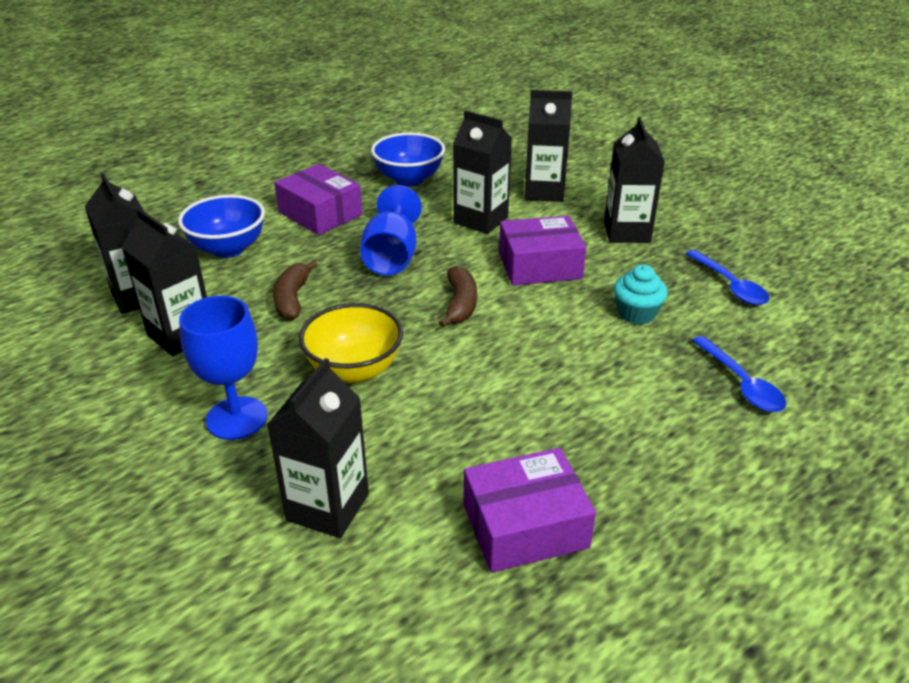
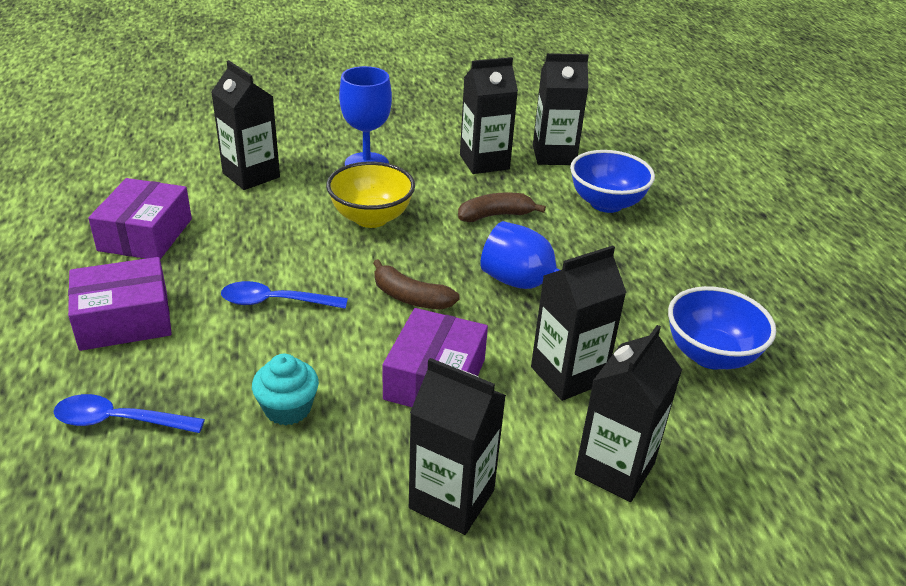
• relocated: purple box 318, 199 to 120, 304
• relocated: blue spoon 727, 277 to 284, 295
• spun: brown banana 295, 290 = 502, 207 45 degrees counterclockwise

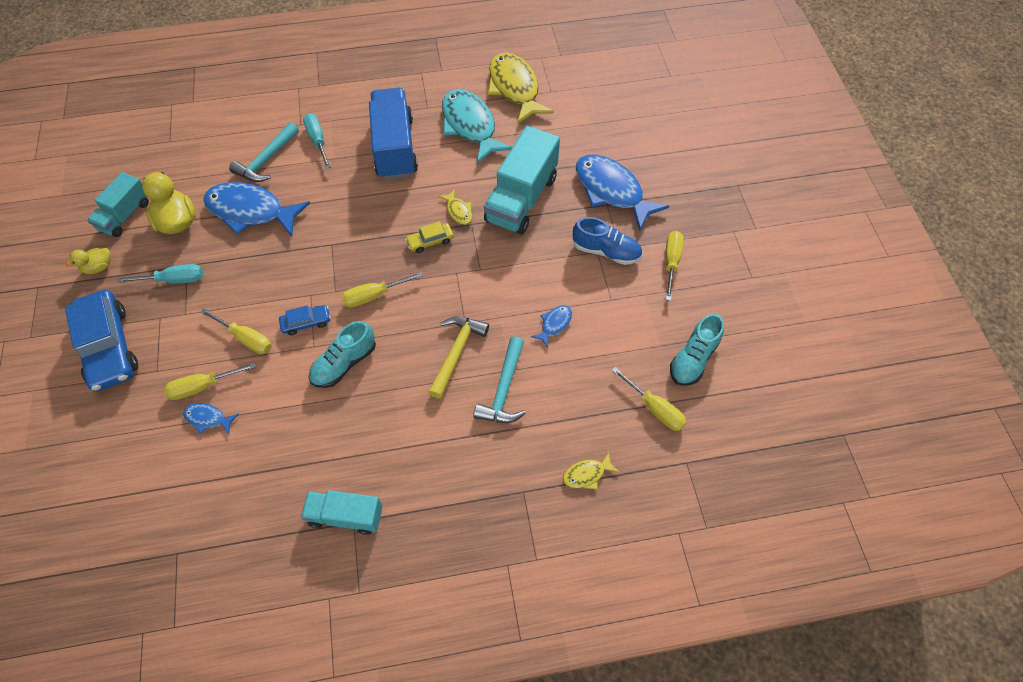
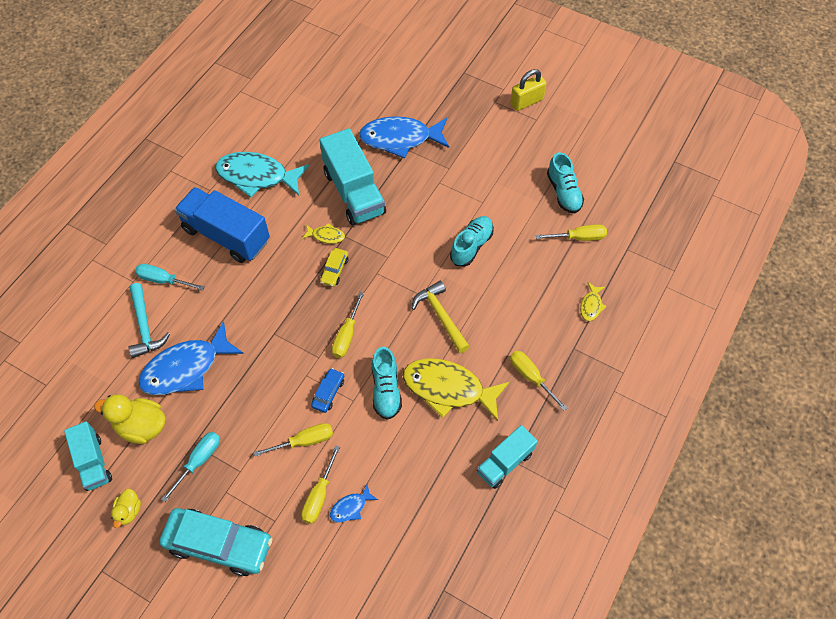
• missing: turquoise hammer 499, 379
• missing: blue shoe 607, 241
• appeared: yellow padlock 528, 90
• relocated: yellow fish 521, 88 to 456, 390
• relocated: yellow screwdriver 674, 266 to 538, 381
• exchanged: blue fish 551, 326 to turquoise shoe 472, 241
• colour: blue car 101, 340 to turquoise car 215, 542

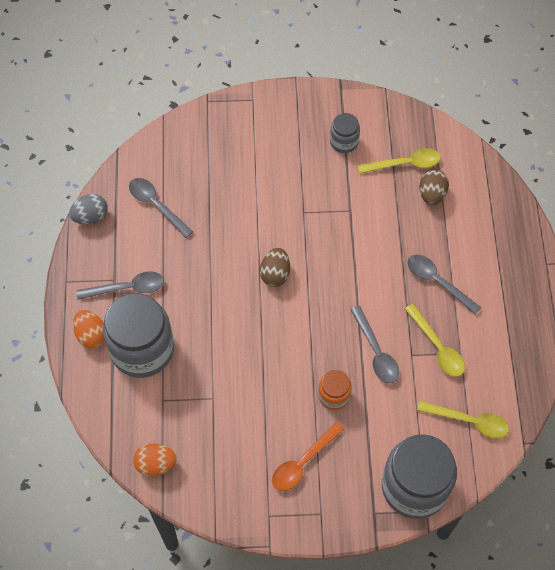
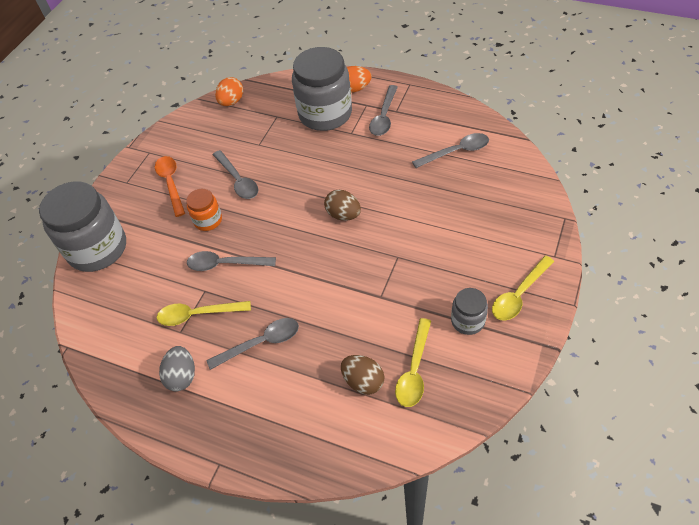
• appeared: grey spoon 235, 174
• relocated: grey egg 88, 209 to 177, 368
• relocated: yellow spoon 463, 419 to 523, 288

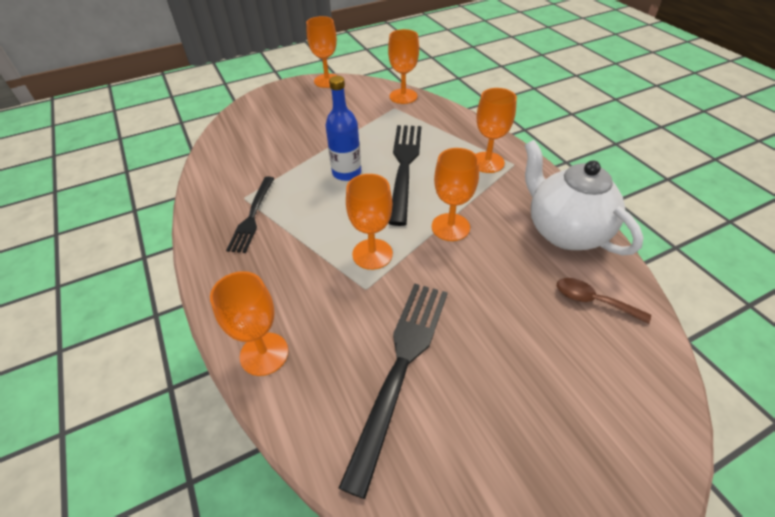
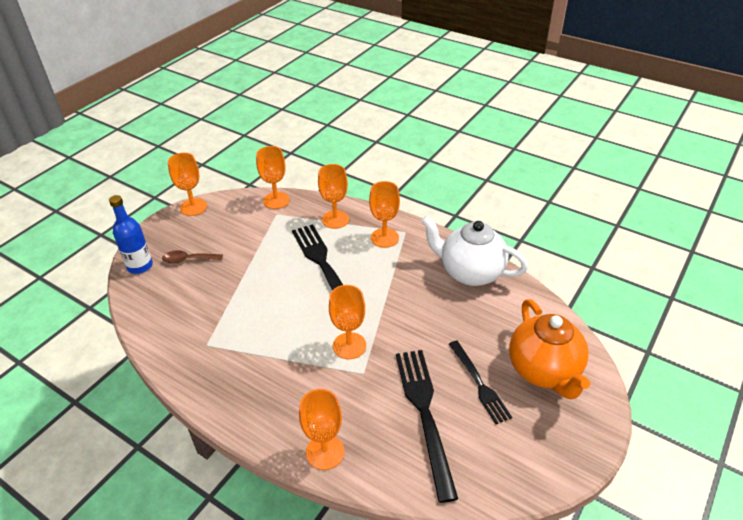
• appeared: orange teapot 549, 349
• relocated: black fork 250, 214 to 480, 382
• relocated: blue bottle 343, 128 to 131, 234
• relocated: orange goblet 455, 194 to 333, 196
• relocated: brown spoon 604, 301 to 192, 257

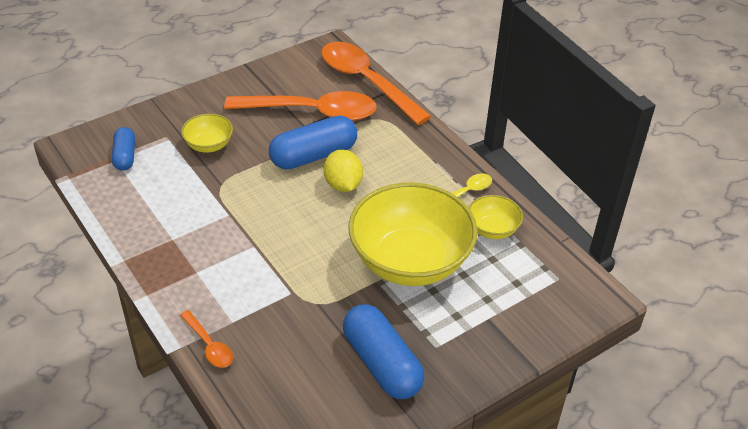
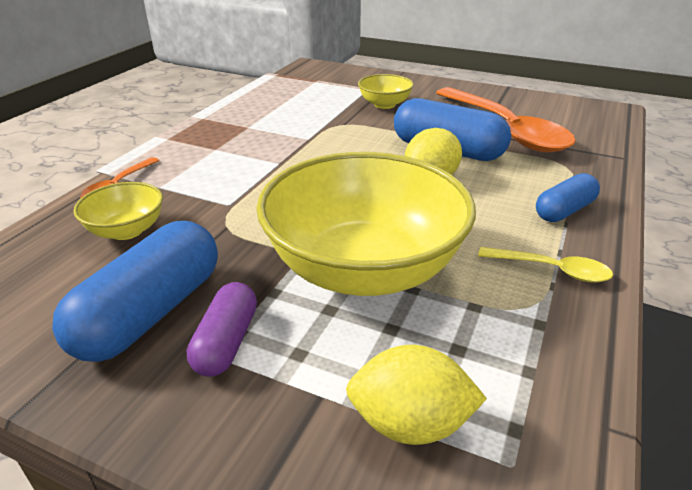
• missing: orange spoon 376, 83
• appeared: purple capsule 222, 329
• appeared: yellow lemon 416, 395
• relocated: blue capsule 123, 149 to 568, 197
• relocated: yellow bowl 496, 217 to 118, 211

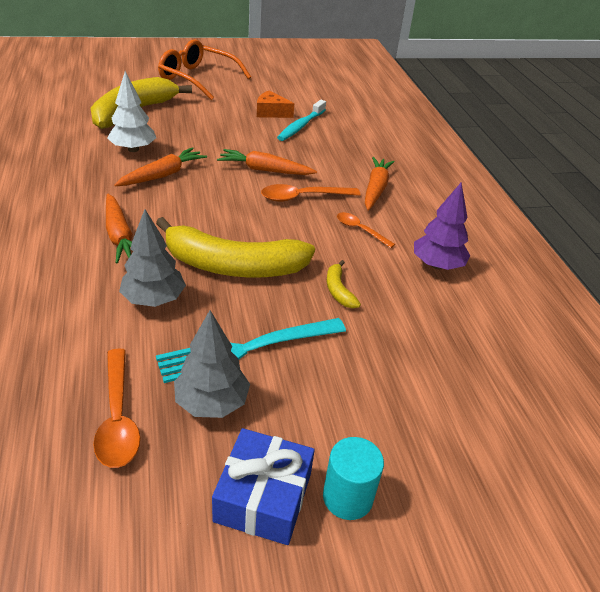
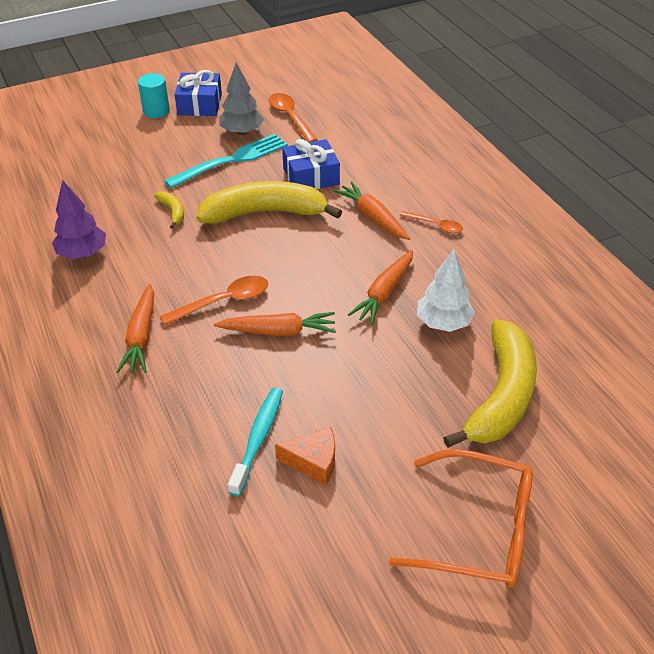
• relocated: orange spoon 366, 230 to 431, 222
• exchanged: grey tree 152, 258 to blue gift 311, 164

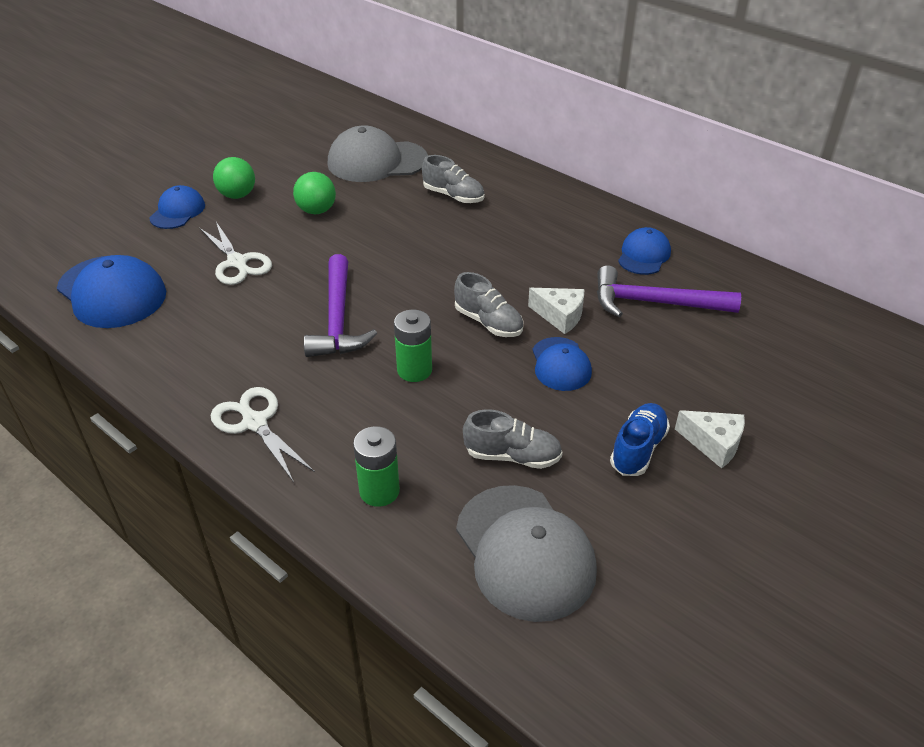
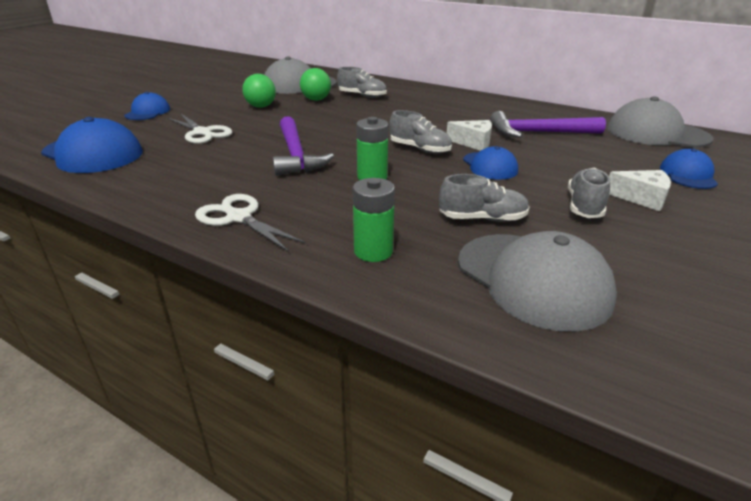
• appeared: grey cap 660, 122
• relocated: green ball 234, 178 to 315, 84
• relocated: blue cap 644, 251 to 689, 169
• colour: blue shoe 640, 439 to grey shoe 589, 193

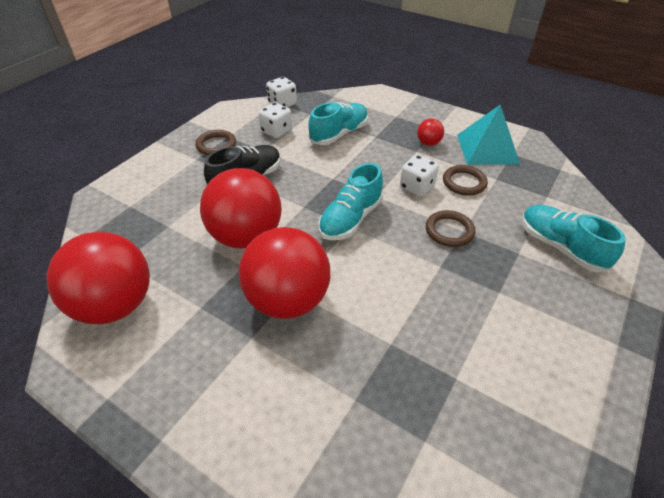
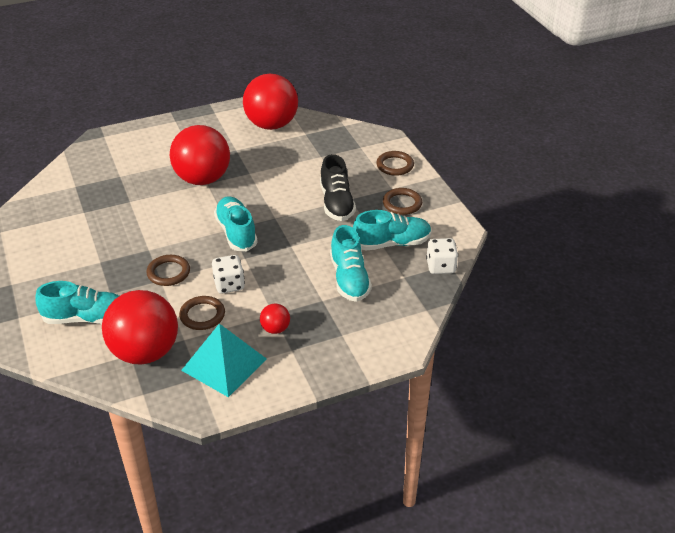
• appeared: brown ring 395, 163
• relocated: red ball 241, 208 to 140, 327
• exchanged: white dice 275, 120 to turquoise shoe 392, 230

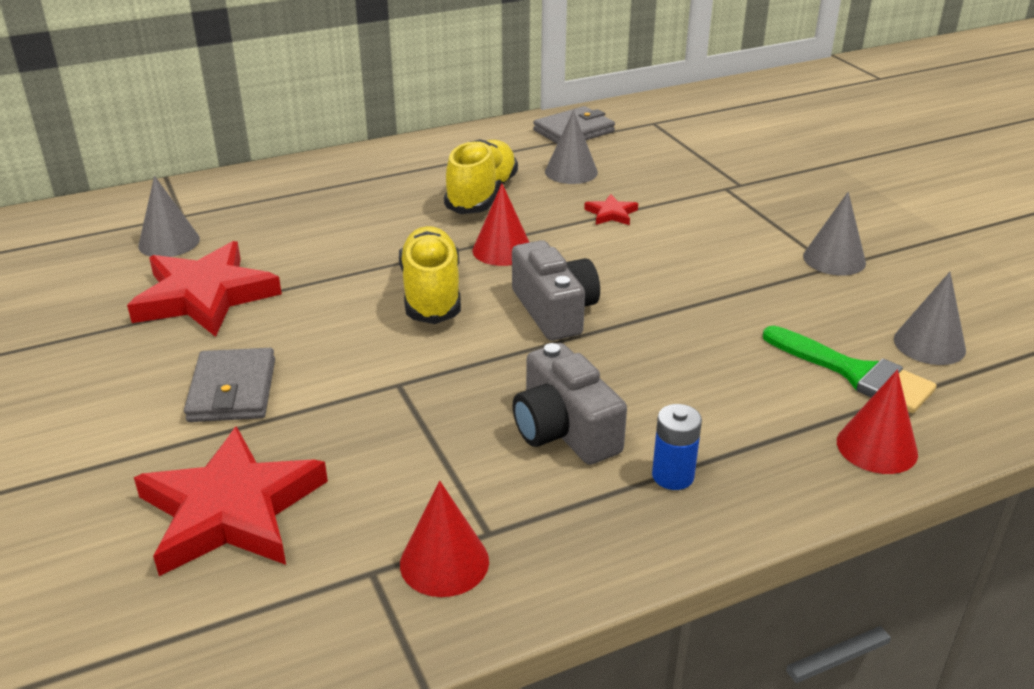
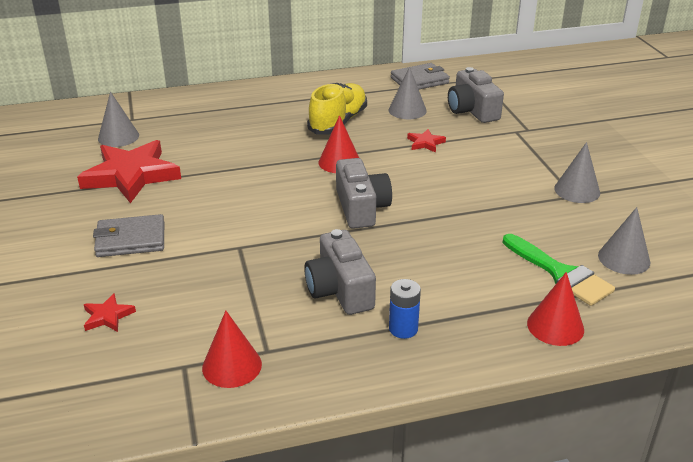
• missing: yellow shoe 430, 275
• appeared: grey camera 476, 95
• spun: grey wallet 229, 385 = 128, 235 75 degrees clockwise
• size: red star 231, 501 = 110, 312 x0.42

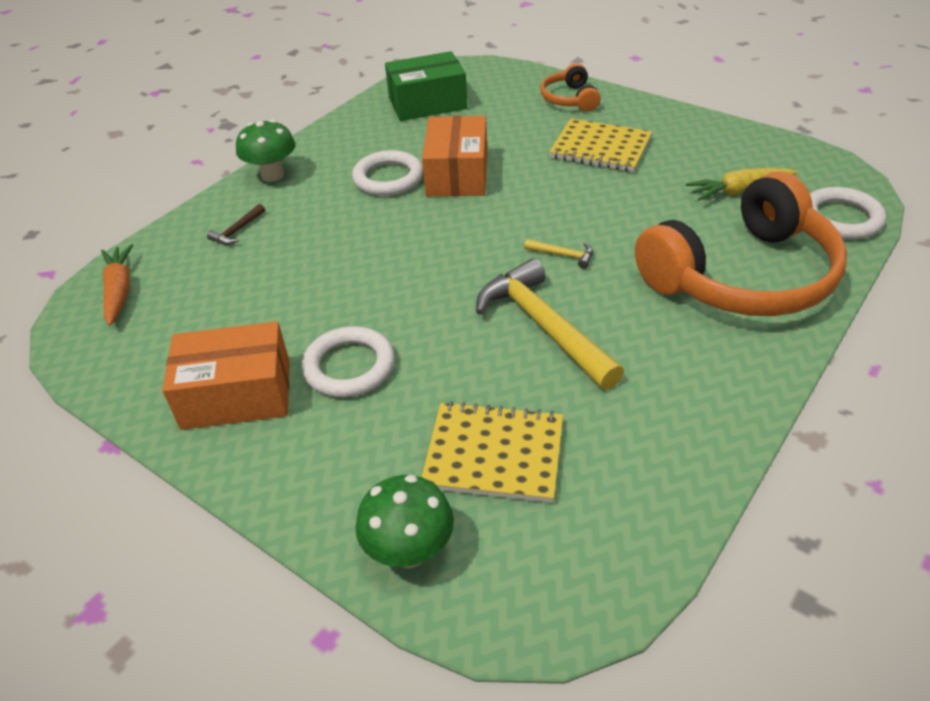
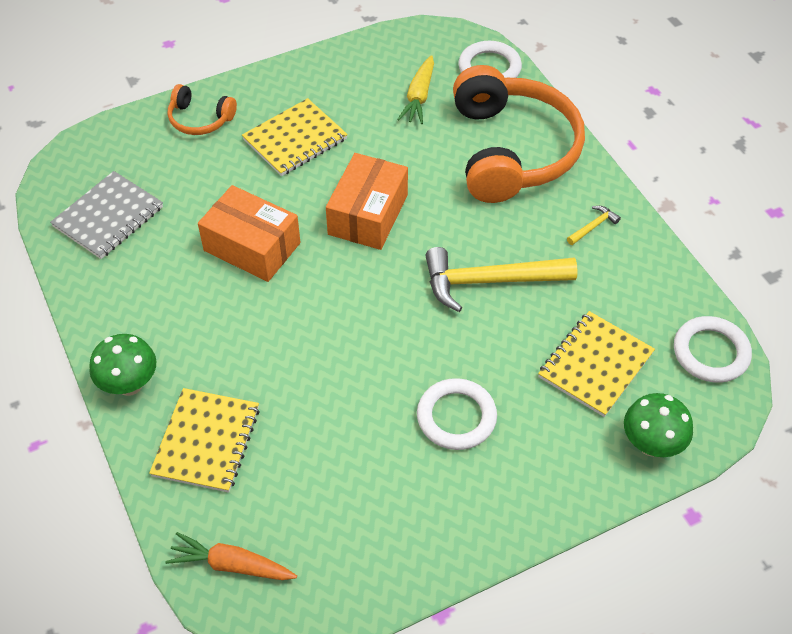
• relocated: orange box 226, 375 to 367, 201
• relocated: white ring 387, 173 to 713, 349
• relocated: yellow hammer 558, 254 to 594, 225
• exchanged: brown hammer 236, 224 to yellow notebook 204, 440
• exchanged: green box 426, 86 to grey notebook 106, 215

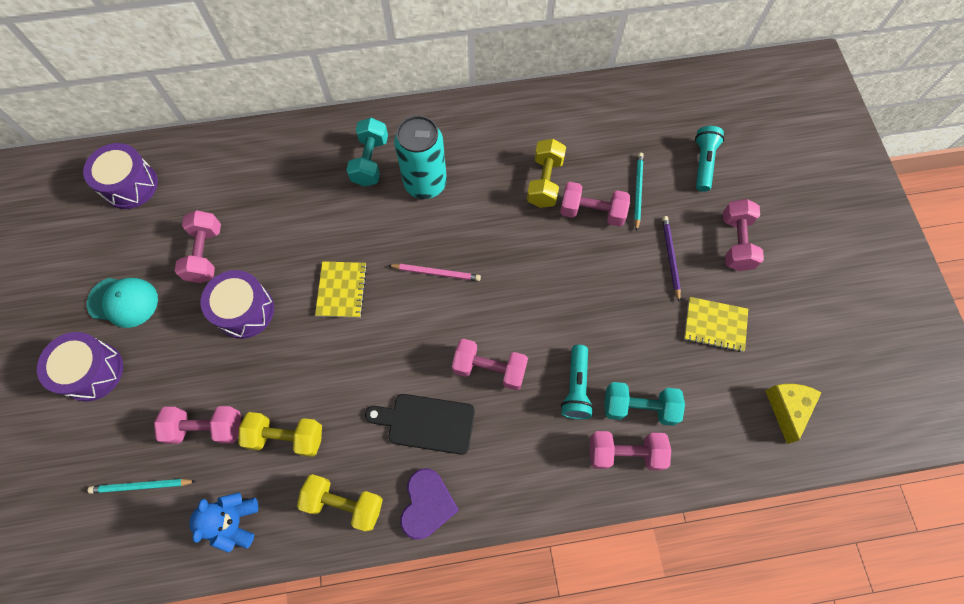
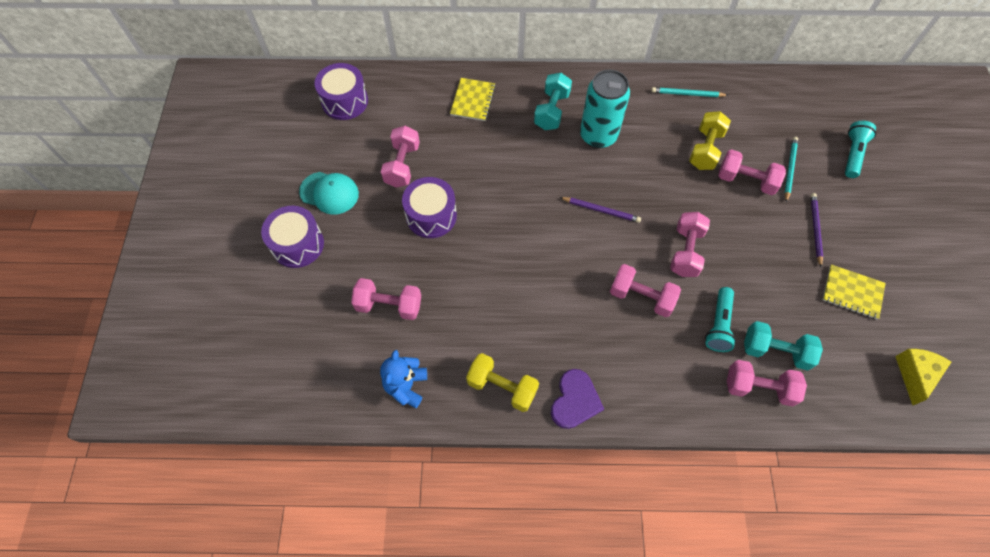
• missing: yellow dumbbell 280, 434
• missing: black cutting board 420, 424
• relocated: turquoise pencil 142, 486 to 689, 92
• relocated: yellow notebook 341, 289 to 473, 99
• relocated: pink dumbbell 743, 235 to 690, 244
• colour: pink pencil 434, 272 to purple pencil 600, 210

